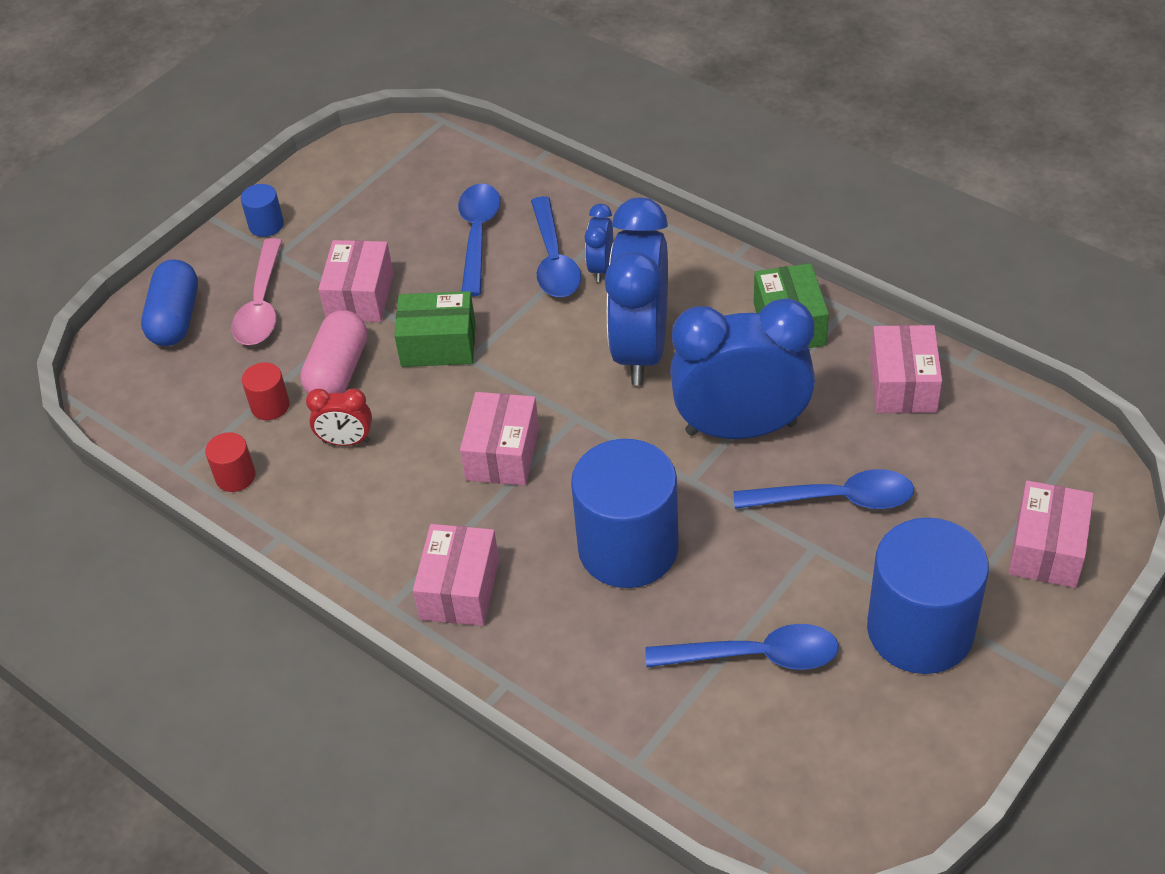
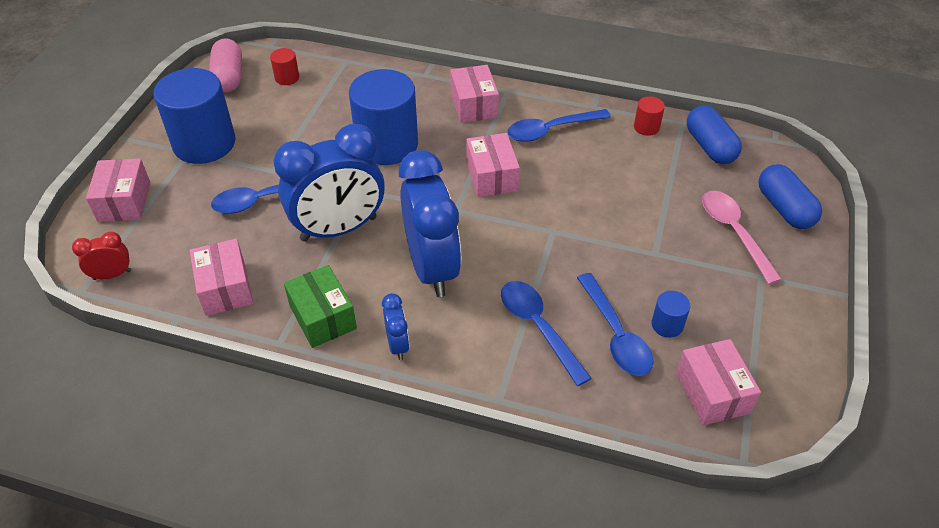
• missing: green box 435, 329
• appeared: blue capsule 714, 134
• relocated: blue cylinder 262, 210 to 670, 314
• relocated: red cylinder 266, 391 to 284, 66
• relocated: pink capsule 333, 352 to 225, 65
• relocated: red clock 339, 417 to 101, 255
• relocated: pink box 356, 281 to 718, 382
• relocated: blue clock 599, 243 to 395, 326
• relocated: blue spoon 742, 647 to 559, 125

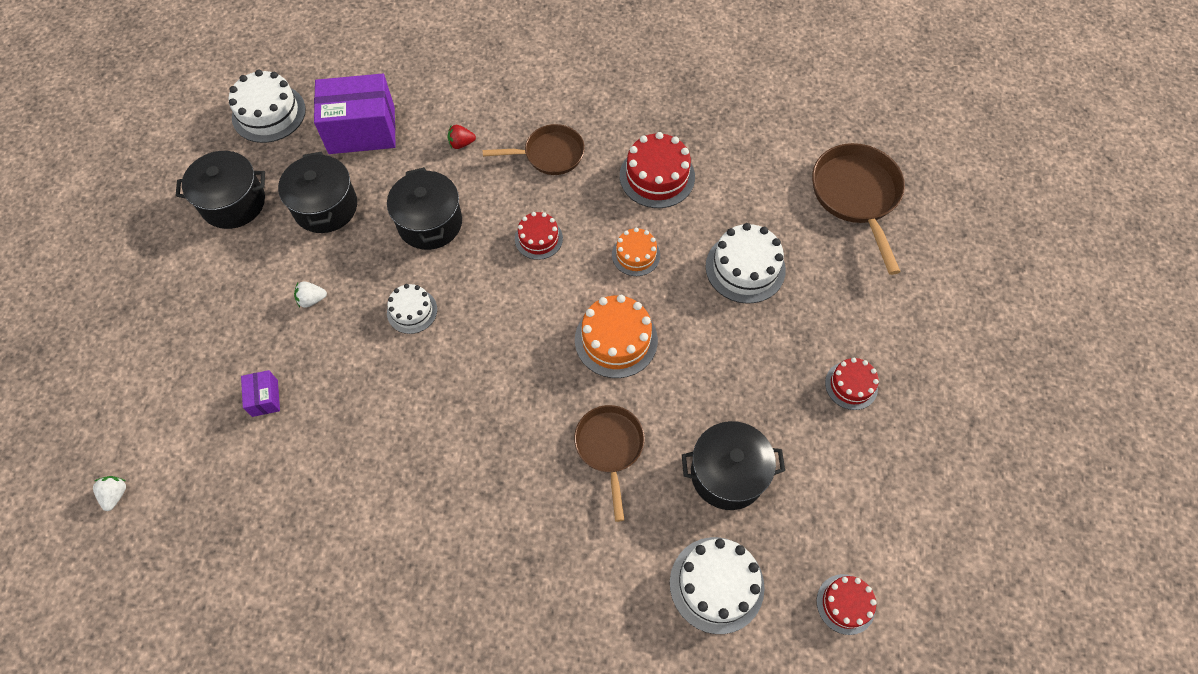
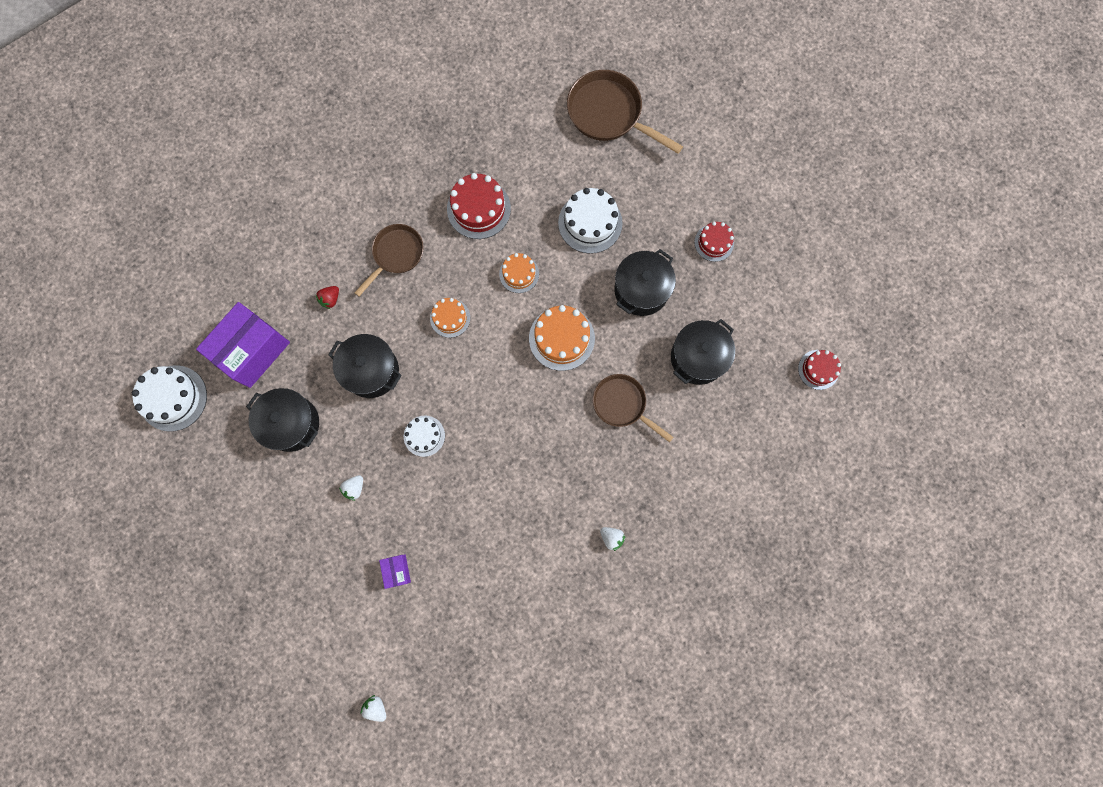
• missing: white cake 717, 585
• appeared: white strawberry 612, 539
• relocated: black pot 220, 190 to 645, 282
• colour: red cake 539, 236 to orange cake 450, 318
• spun: purple box 260, 393 = 395, 571 45 degrees clockwise

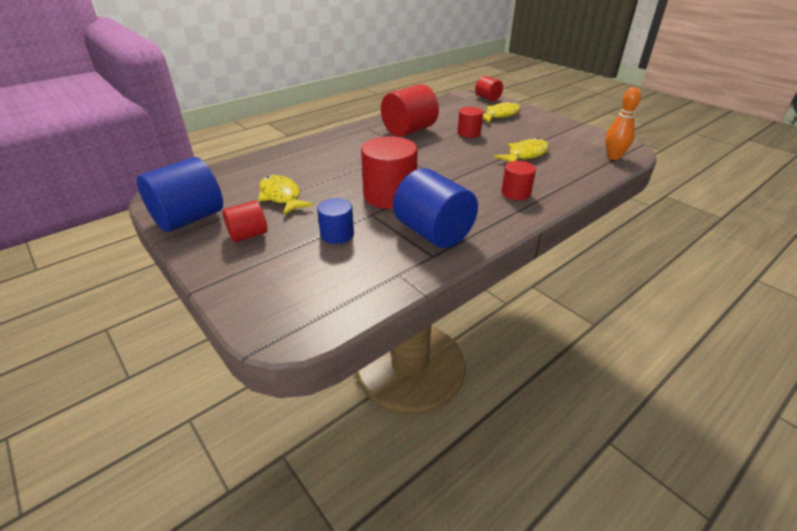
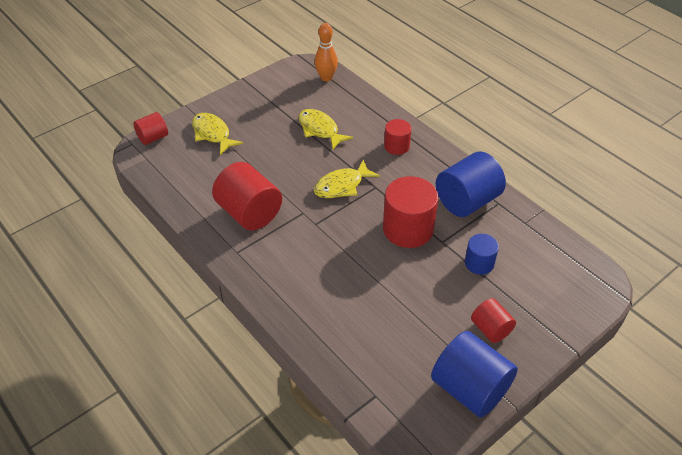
• missing: red cylinder 470, 122
• relocated: yellow fish 286, 195 to 347, 178

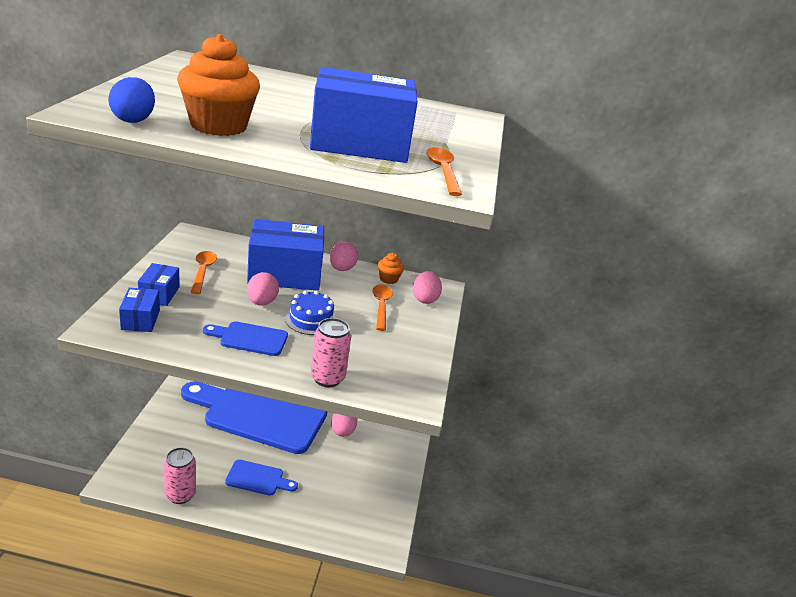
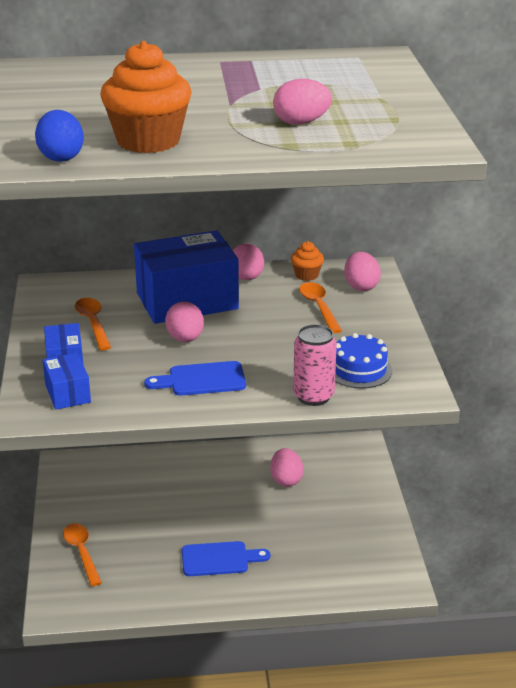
• missing: pink can 180, 475
• missing: blue cutting board 254, 417
• relocated: blue cake 310, 313 to 363, 360
• relocated: orange spoon 444, 171 to 82, 554
• exchanged: blue box 364, 115 to pink egg 302, 102

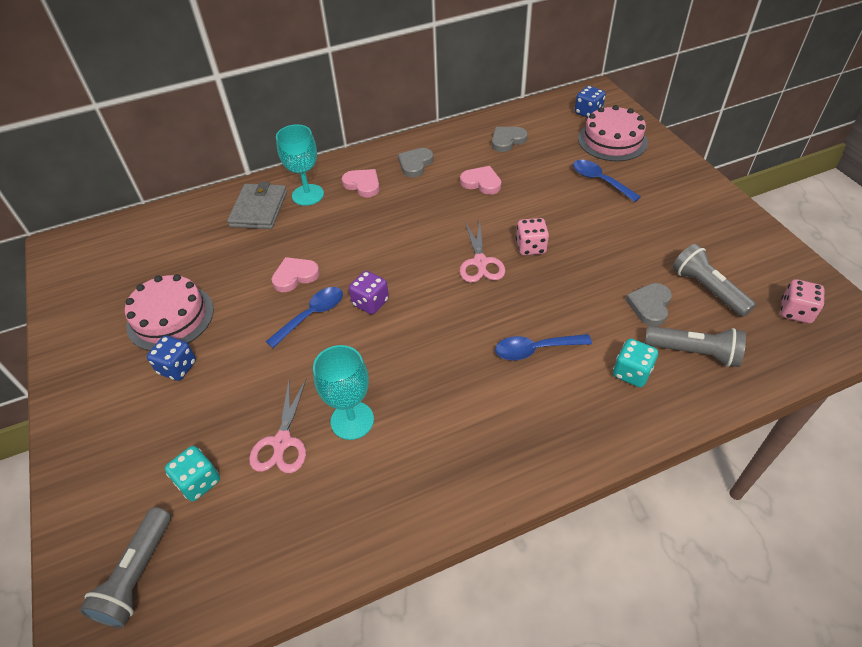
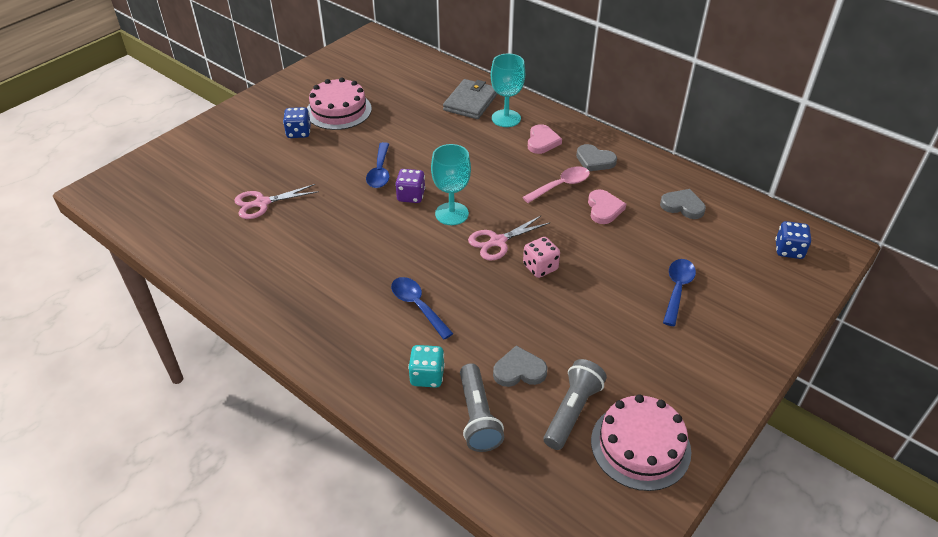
• missing: grey flashlight 125, 567
• missing: turquoise dice 192, 473
• missing: pink heart 296, 274
• missing: pink dice 802, 301
• appeared: pink spoon 556, 185
• relocated: turquoise goblet 343, 392 to 451, 184
• relocated: pink cake 613, 133 to 641, 442
• spun: grey wallet 257, 205 = 470, 99 45 degrees counterclockwise
• spun: blue spoon 304, 317 = 378, 165 75 degrees clockwise
• spun: grey heart 415, 163 = 596, 157 150 degrees counterclockwise

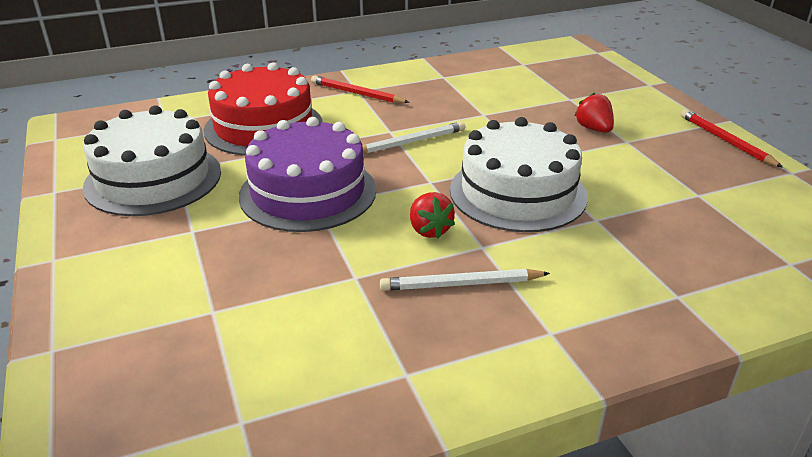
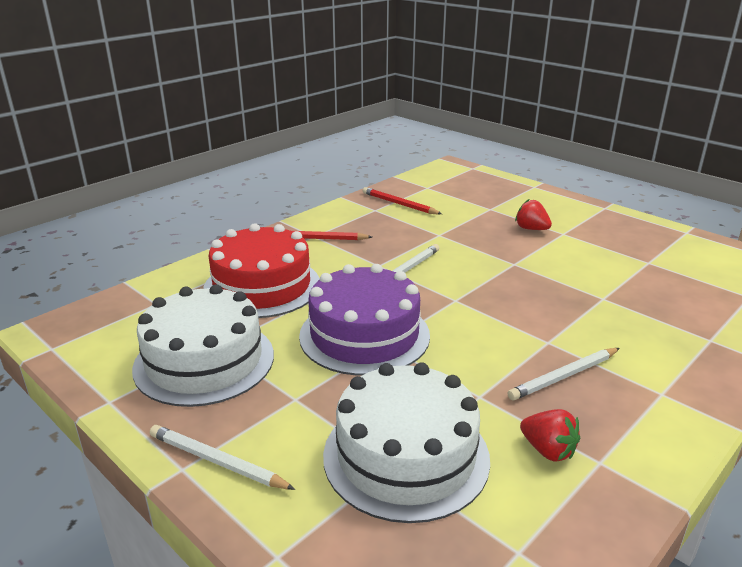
• appeared: white pencil 222, 457
• relocated: red strawberry 432, 215 to 550, 435
• relocated: white cake 519, 174 to 406, 442
• relocated: red pencil 732, 138 to 402, 201

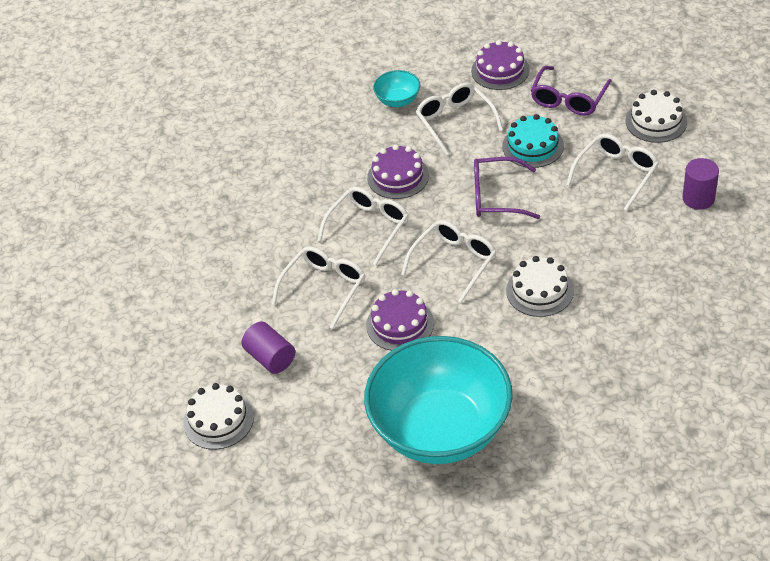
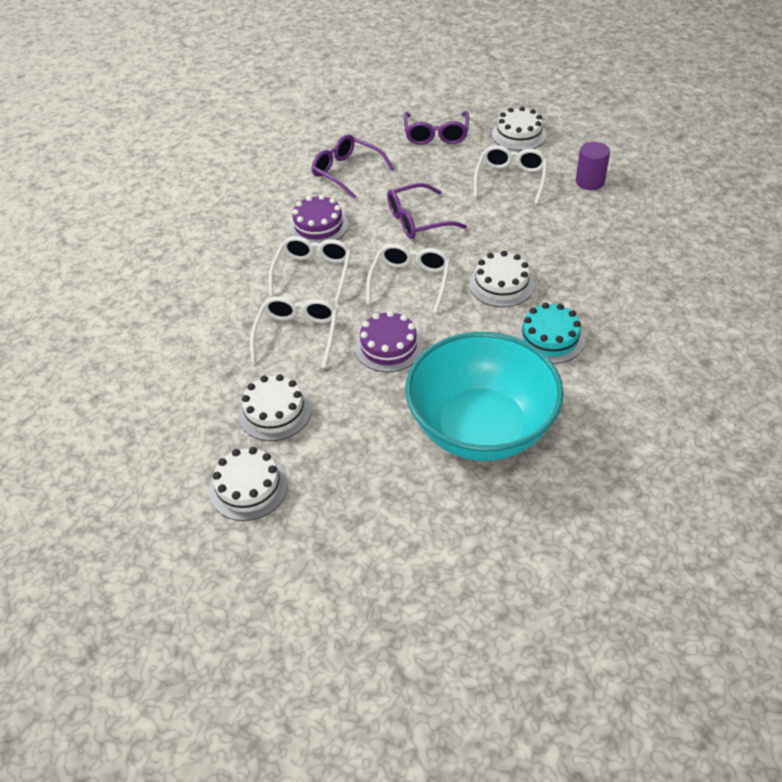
• missing: turquoise bowl 396, 88
• missing: purple cake 500, 65
• relocated: turquoise cake 533, 141 to 550, 333
• exchanged: purple cylinder 268, 347 to white cake 274, 407
• colour: white glasses 459, 119 to purple glasses 352, 167

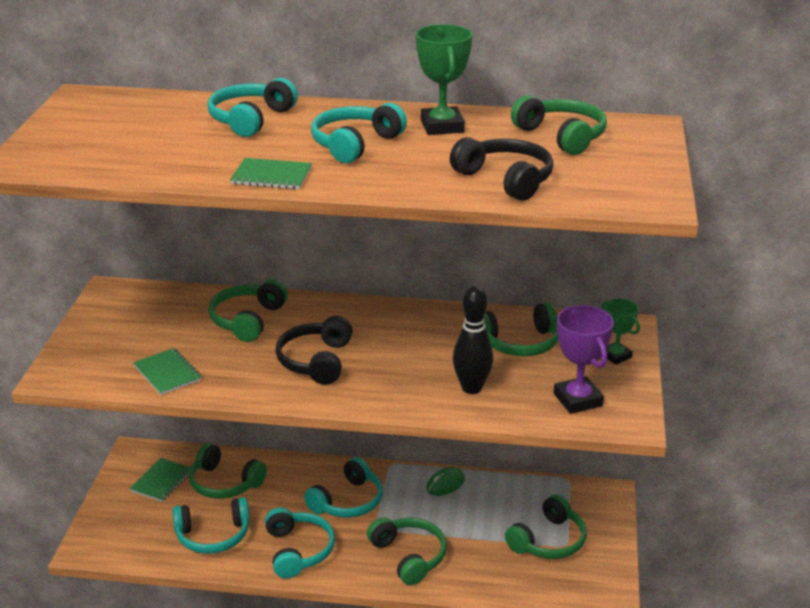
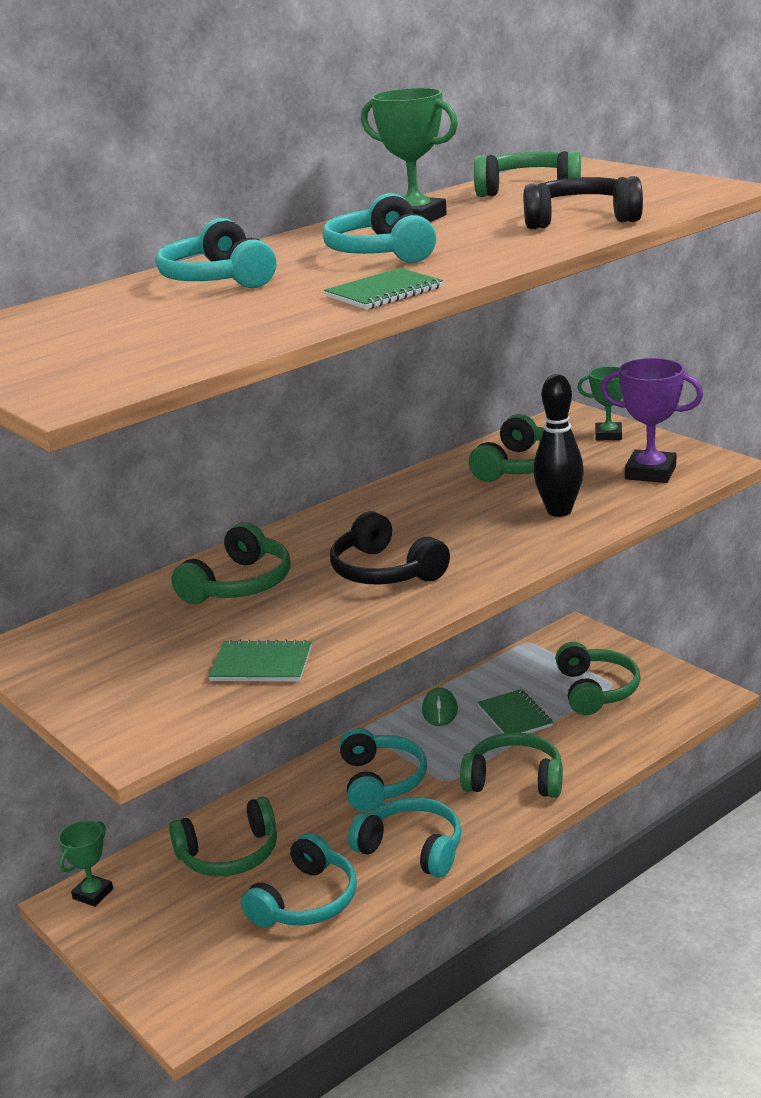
• appeared: green trophy 85, 864
• relocated: green notebook 160, 480 to 515, 711
• spun: green headphones 248, 310 = 231, 563 120 degrees counterclockwise

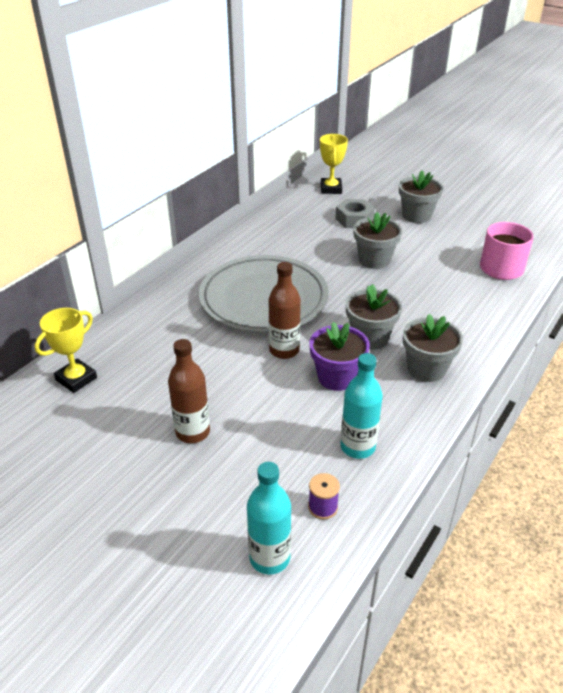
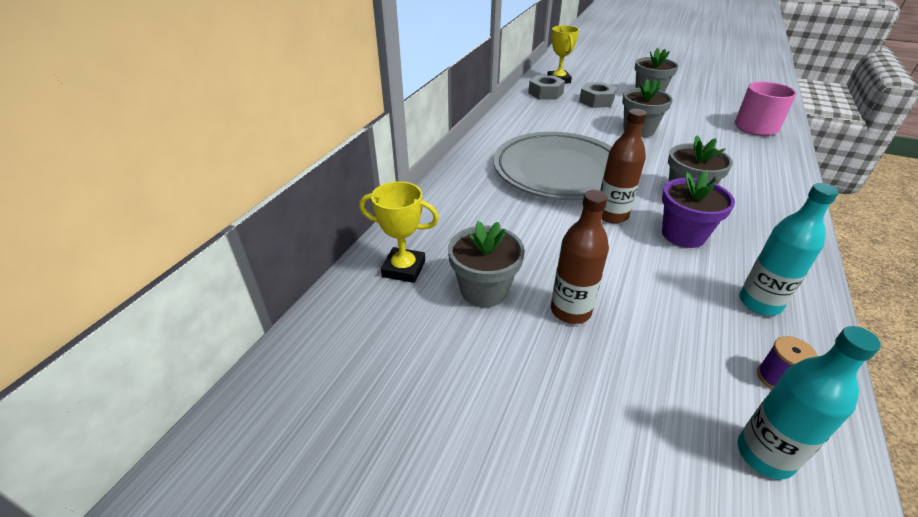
• appeared: grey nut 546, 87
• relocated: grey flower pot 433, 348 to 486, 264
• spun: yellow trophy 66, 350 = 399, 232 75 degrees clockwise

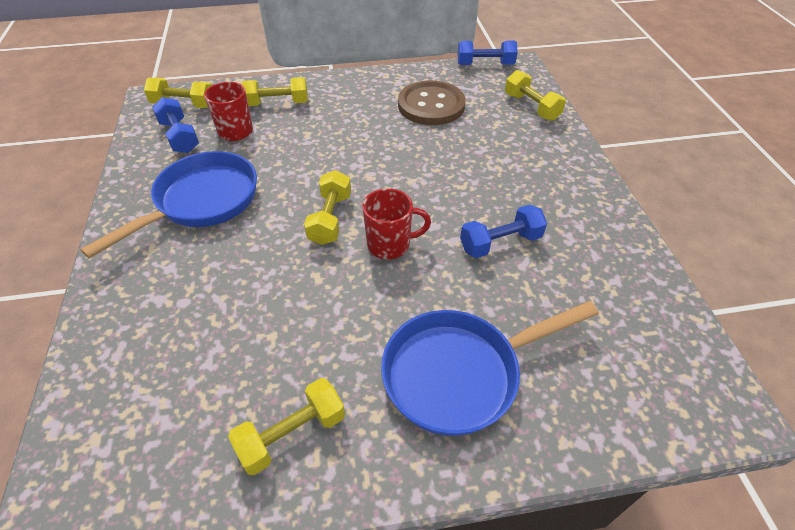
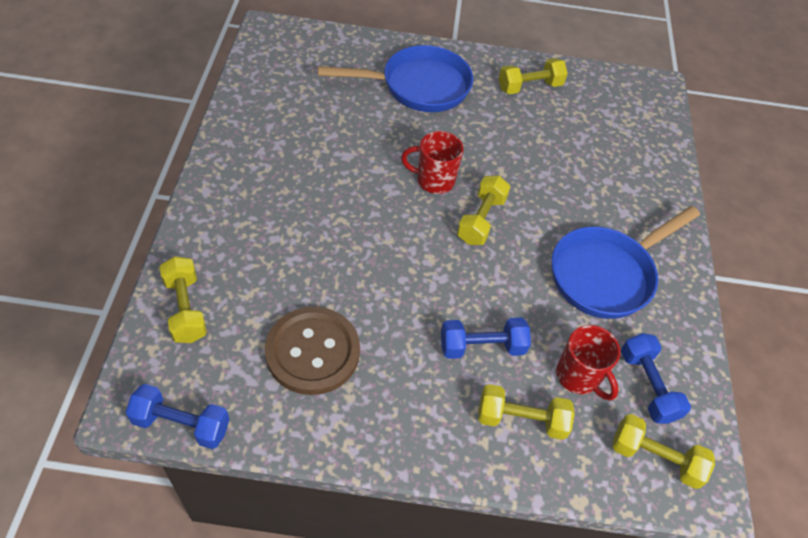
• relocated: blue dumbbell 503, 231 to 486, 338

